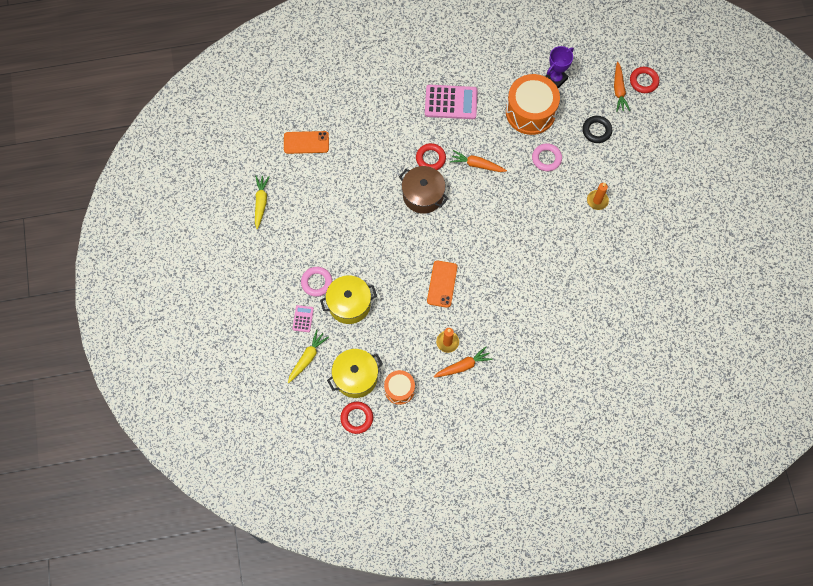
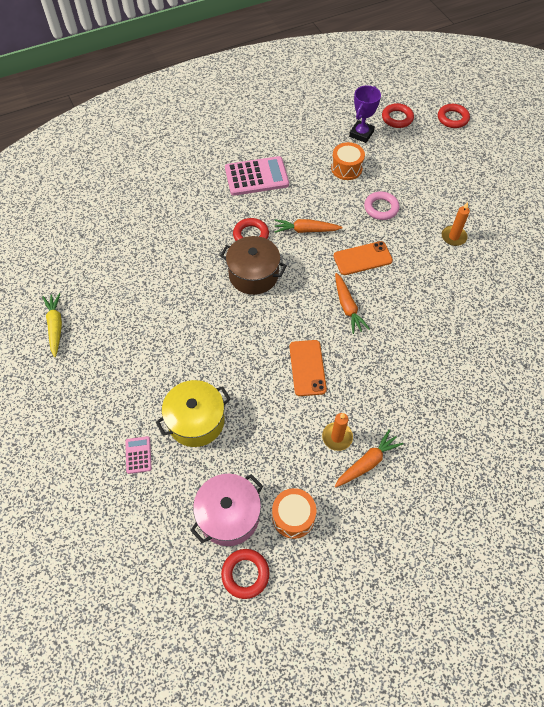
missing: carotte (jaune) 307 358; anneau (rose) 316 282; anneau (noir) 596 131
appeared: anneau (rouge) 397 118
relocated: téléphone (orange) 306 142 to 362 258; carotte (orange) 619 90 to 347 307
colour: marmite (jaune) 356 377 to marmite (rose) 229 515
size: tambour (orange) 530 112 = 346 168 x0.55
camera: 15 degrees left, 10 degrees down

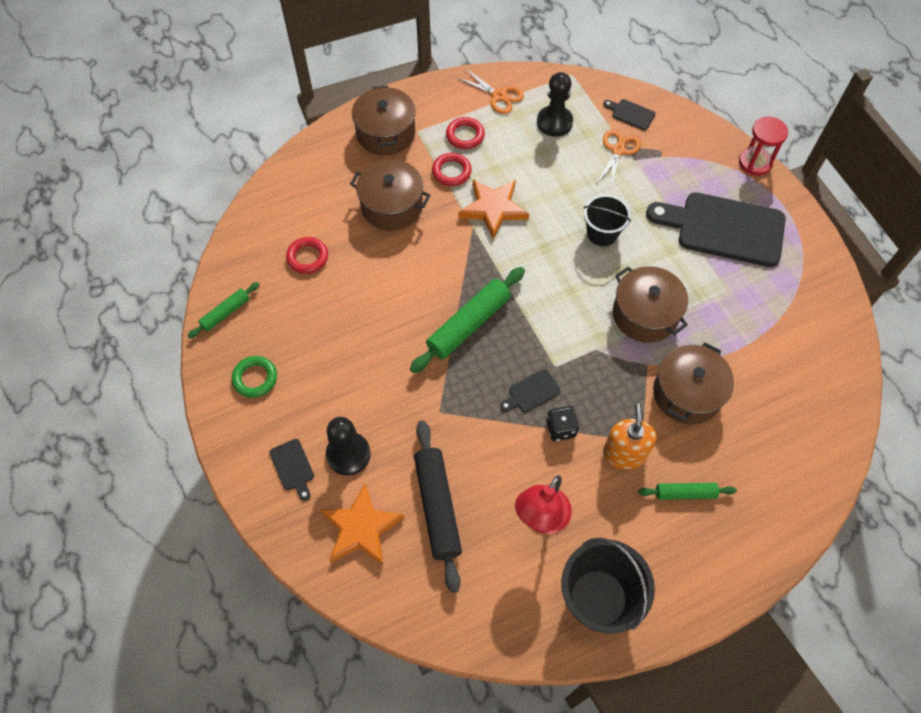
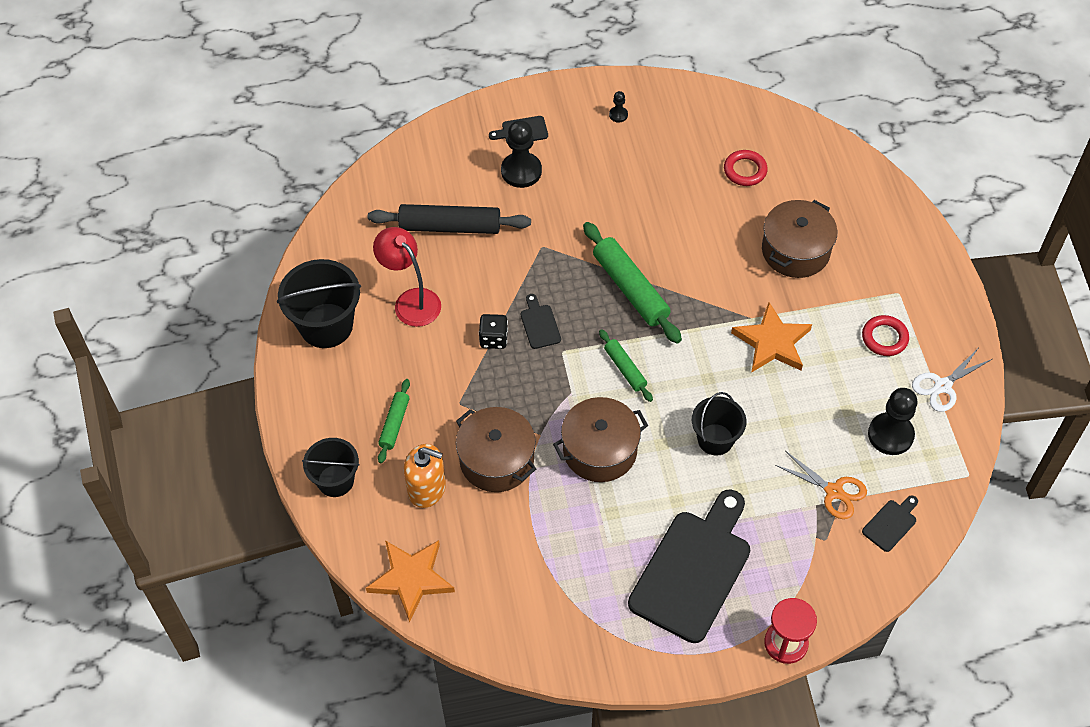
missing: marmite (marron) 385 133; anneau (rouge) 451 172
appeared: seau (noir) 335 480
relocated: étoile (orange) 361 528 to 411 579; distributeur de savon (orange) 624 453 to 427 488; rouleau à pâtisserie (vert) 225 313 to 625 369
exchanged: anneau (vert) 255 378 to pion (noir) 618 115
colour: ciseaux (orange) 499 96 to ciseaux (blanc) 942 386
camera: 105 degrees right, 5 degrees down

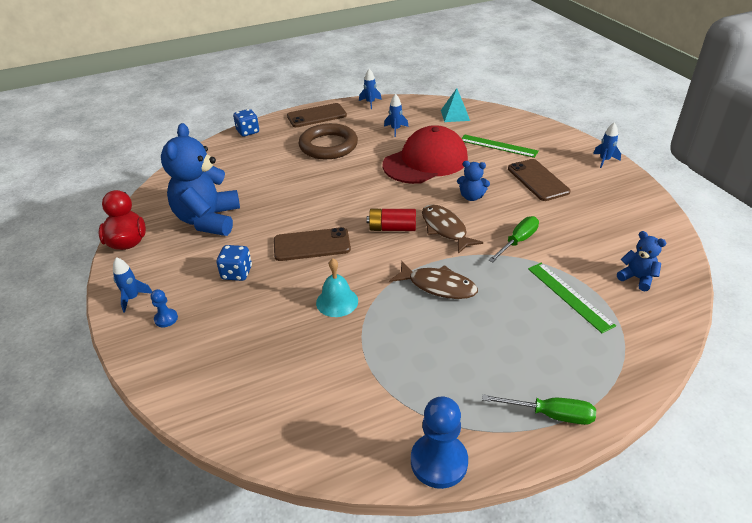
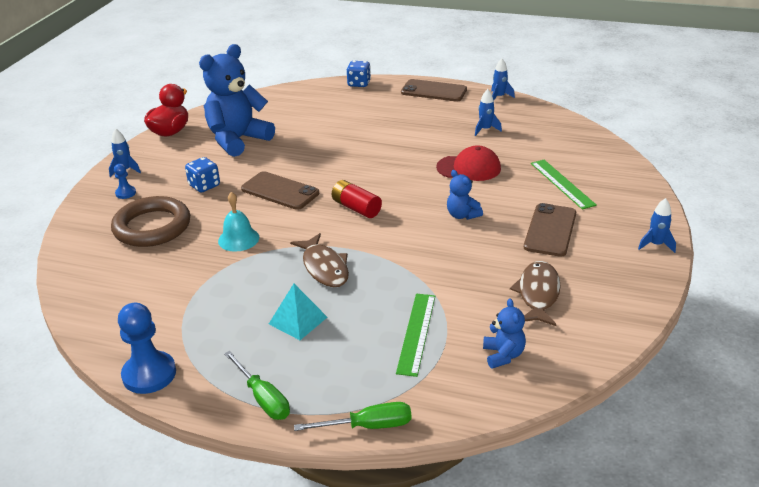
relocated: anneau (marron) 328 146 to 152 227; pyramide (turquoise) 455 115 to 298 320; tournevis (vert) 517 241 to 368 426; poisson (marron) 445 229 to 538 294
size: casquette (rouge) 425 161 = 469 168 x0.62
camera: 40 degrees right, 5 degrees down

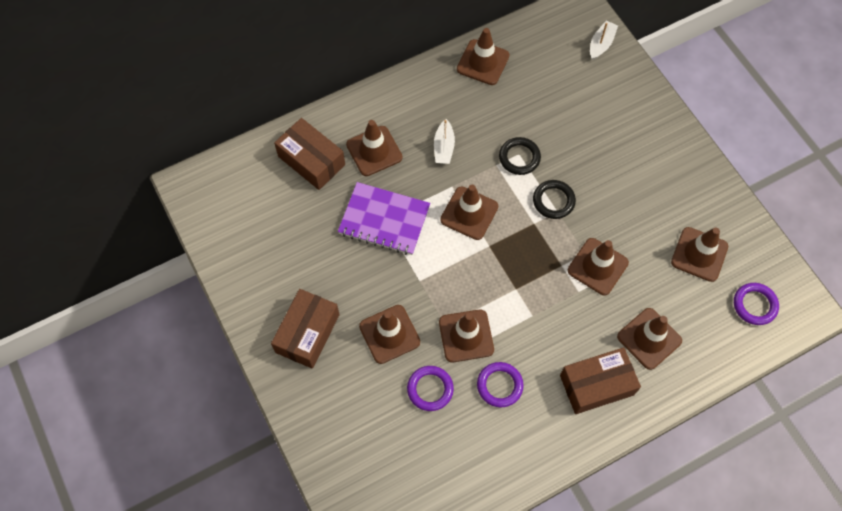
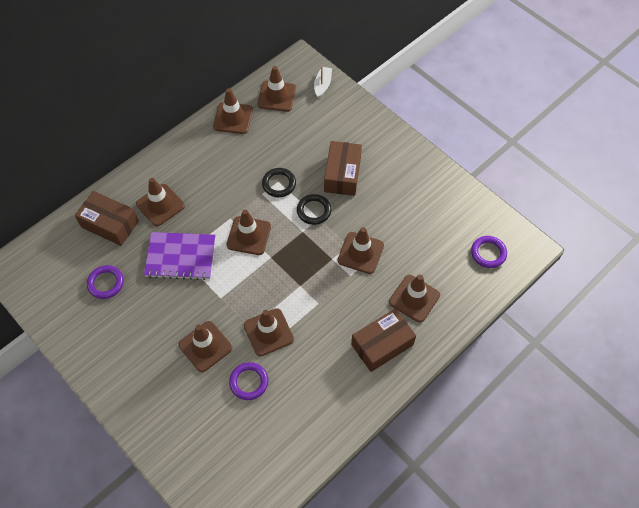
missing: bateau (blanc) 444 147
relocated: anneau (violet) 499 385 to 106 283; cône de chantier (marron) 699 254 to 277 96; boîte (marron) 307 333 to 342 174
camera: 15 degrees left, 5 degrees down

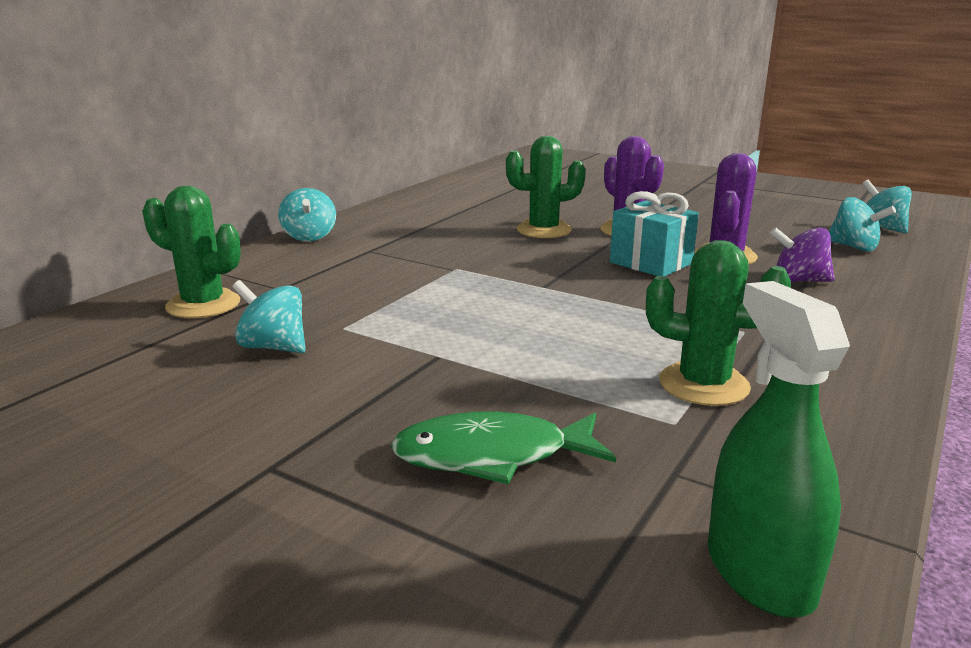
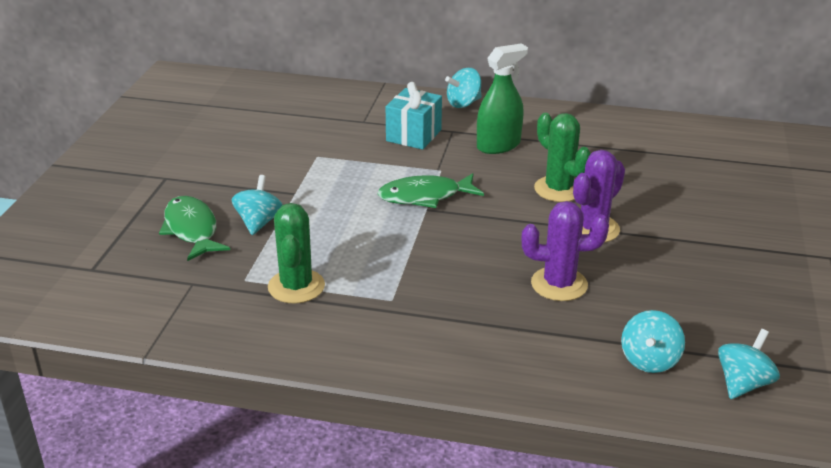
missing: cactus (vert) 203 305; toupie (violet) 798 280
appeared: poisson (vert) 425 196
relocated: toupie (turquoise) 273 347 to 259 222; cadeau (turquoise) 651 263 to 413 135; vaporisateur (vert) 759 572 to 498 145
camera: 70 degrees right, 10 degrees up

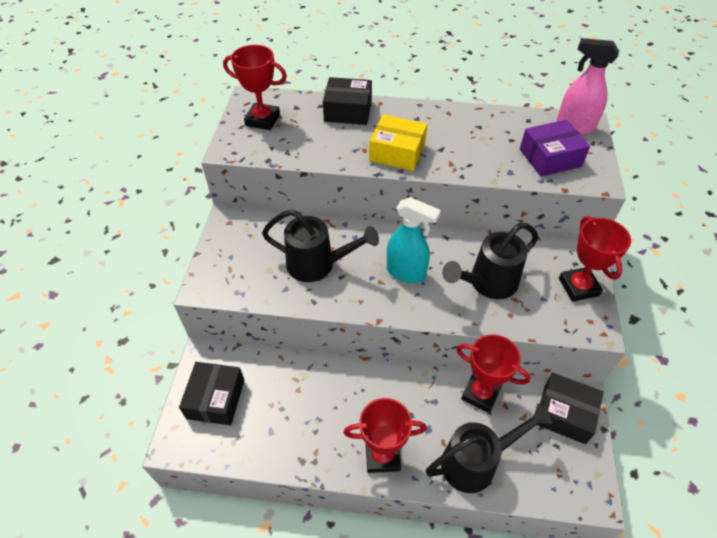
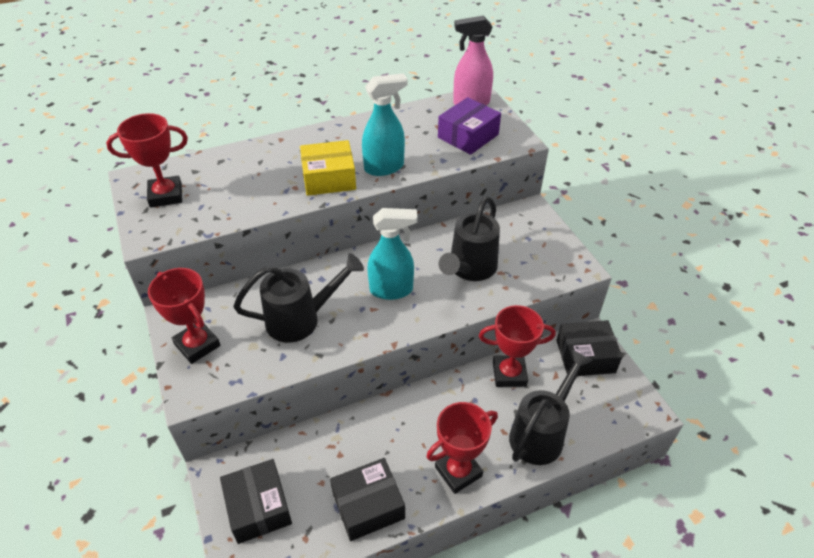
appeared: vaporisateur (turquoise) 384 167
relocated: trophée (rouge) 578 287 to 197 345; boîte (noir) 348 111 to 368 505
camera: 30 degrees left, 5 degrees down

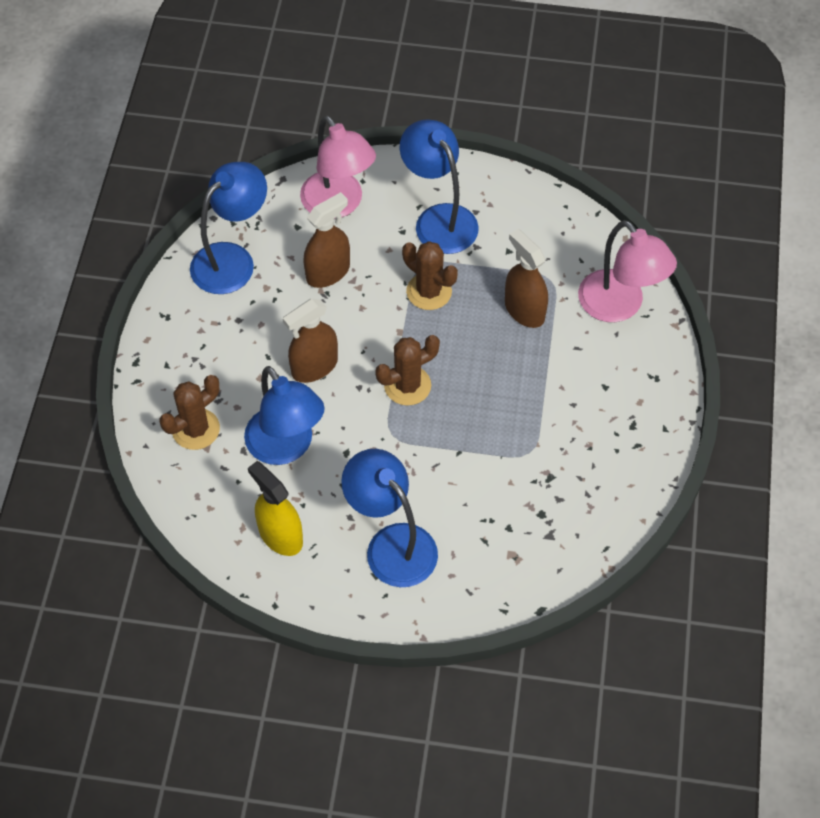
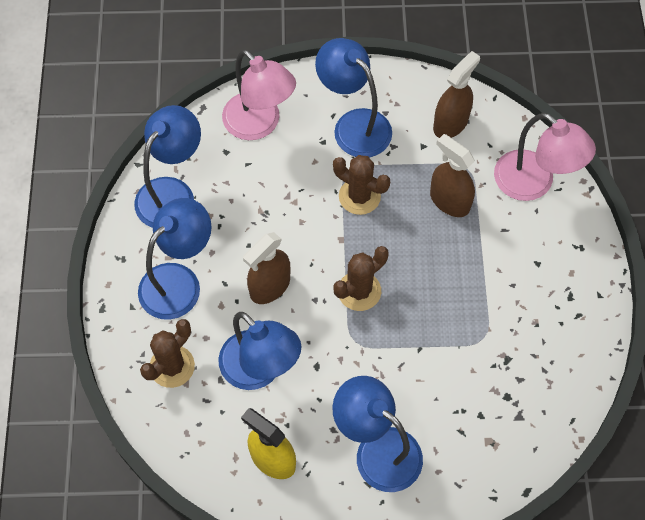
appeared: lampe (bleu) 179 281
relocated: vaporisateur (marron) 328 272 to 450 123
camera: 10 degrees left, 5 degrees up

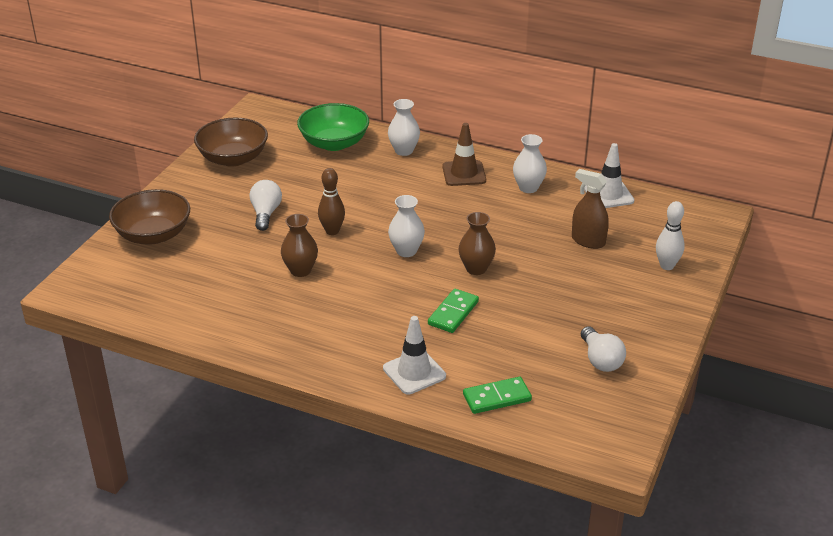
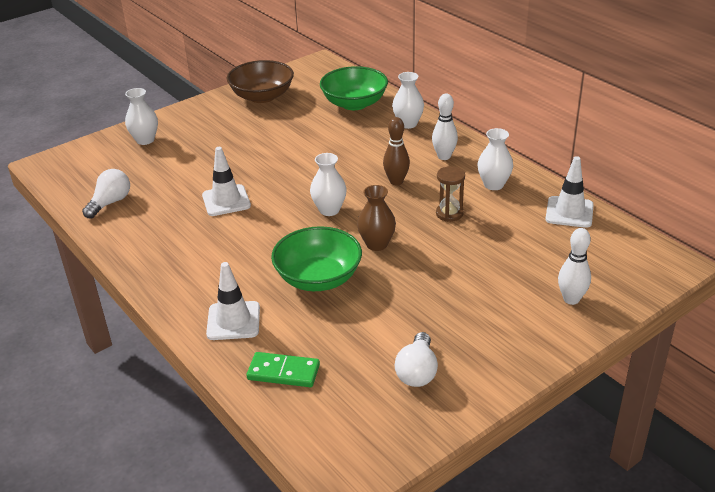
missing: vaporisateur (marron) 588 241
appeared: sablier (marron) 449 213
relocated: ampoule (blanc) 266 213 to 110 203; quille (marron) 332 231 to 396 181
exchanged: bol (marron) 153 235 to vase (blanc) 145 140; vase (marron) 300 270 to cône de chantier (blanc) 226 201; domino (vert) 453 313 to bol (vert) 318 278; cône de chantier (marron) 464 173 to quille (blanc) 444 156
camera: 30 degrees right, 0 degrees up

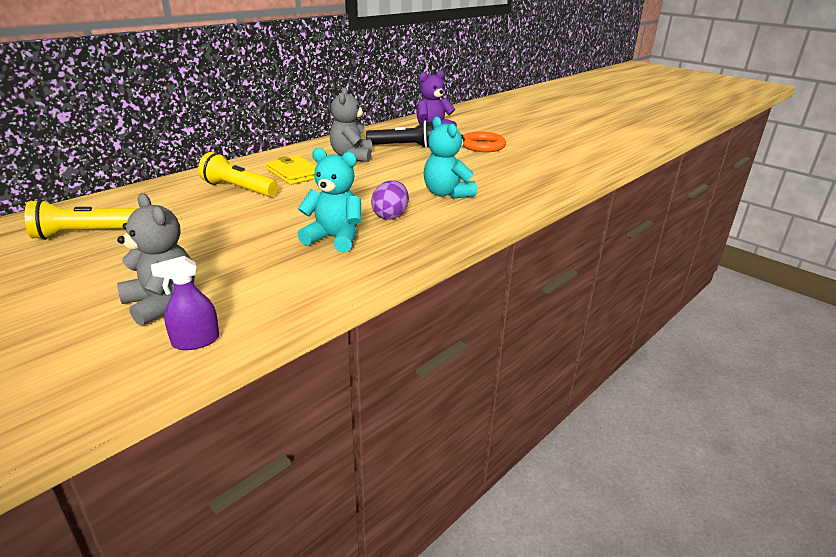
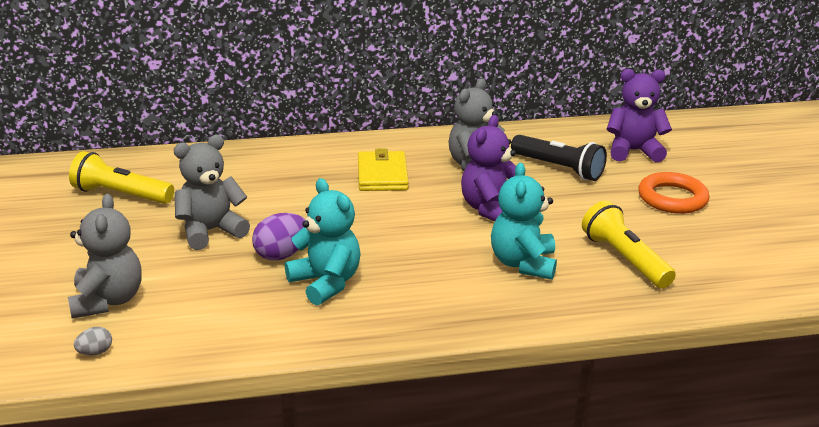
appeared: ours en peluche (gris) 210 231; ours en peluche (violet) 490 209
relocated: œuf (violet) 390 216 to 281 255; lampe de poche (jaune) 238 189 to 624 259
exchanged: vaporisateur (violet) 195 341 to œuf (gris) 95 352
camera: 35 degrees right, 0 degrees up

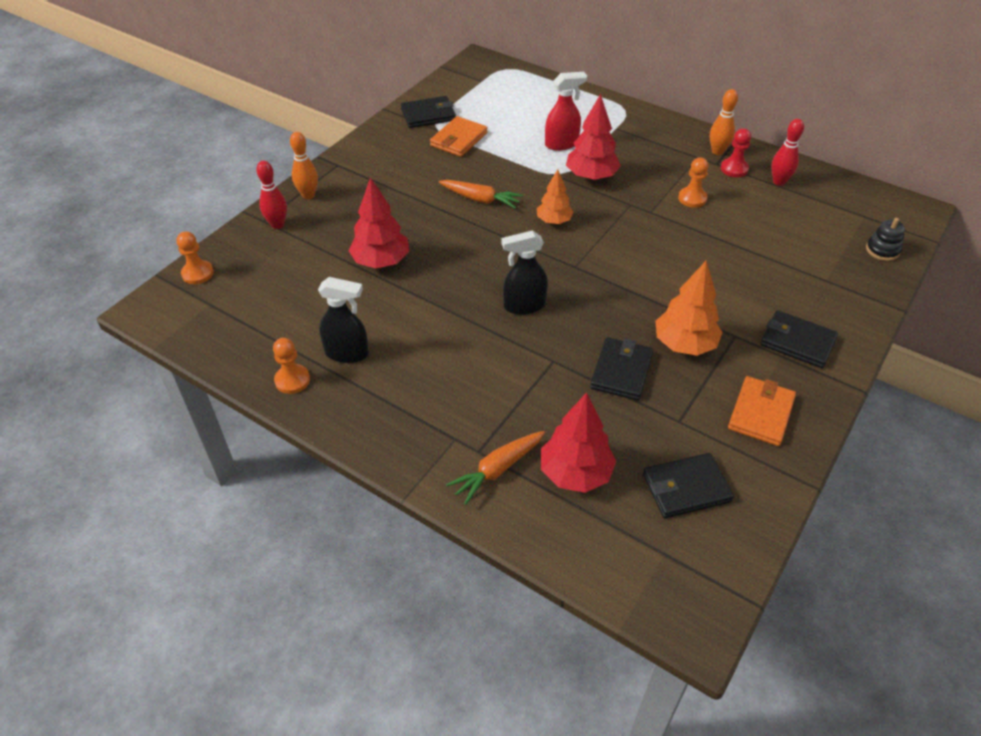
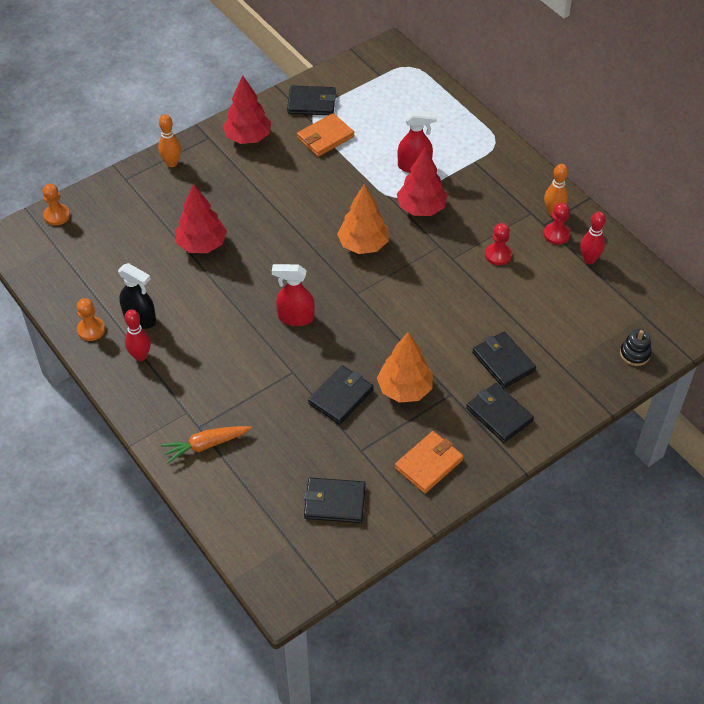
missing: carotte (orange) 480 199
appeared: portefeuille (noir) 503 361
relocated: quille (rouge) 277 225 to 140 356; arbre (rouge) 575 473 to 248 137
colour: vaporisateur (noir) 524 306 to vaporisateur (rouge) 295 317; pion (orange) 692 198 to pion (rouge) 498 255
size: arbre (orange) 554 221 = 363 245 x1.55
camera: 20 degrees right, 5 degrees up

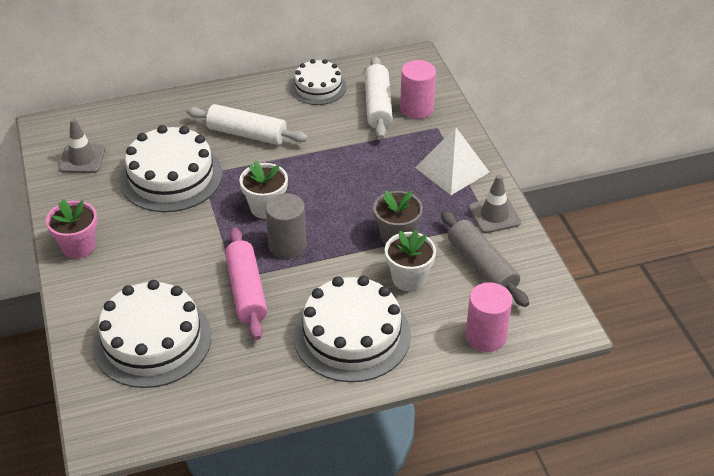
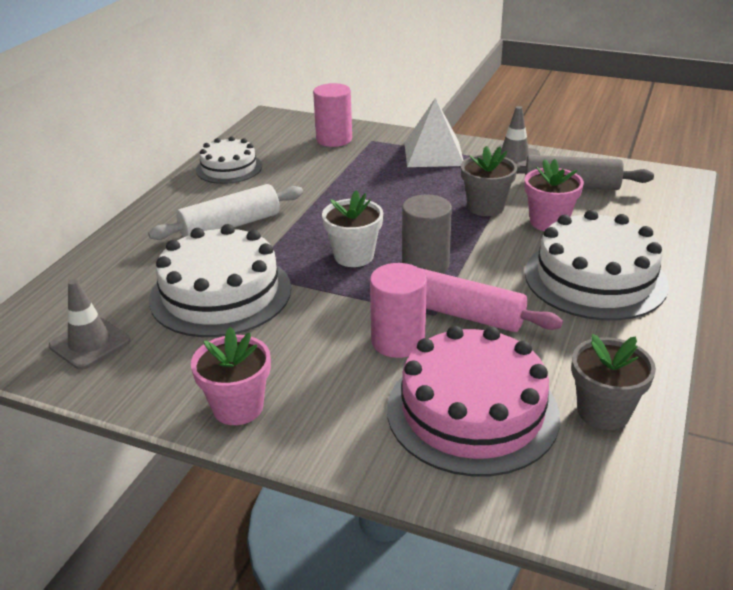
missing: rouleau à pâtisserie (blanc) 378 105
appeared: pot de fleurs (gris) 603 411
relocated: cylindre (rose) 485 336 to 398 341
colour: gâteau (blanc) 152 340 to gâteau (rose) 472 411; pot de fleurs (blanc) 408 279 to pot de fleurs (rose) 548 222
camera: 50 degrees left, 10 degrees down

